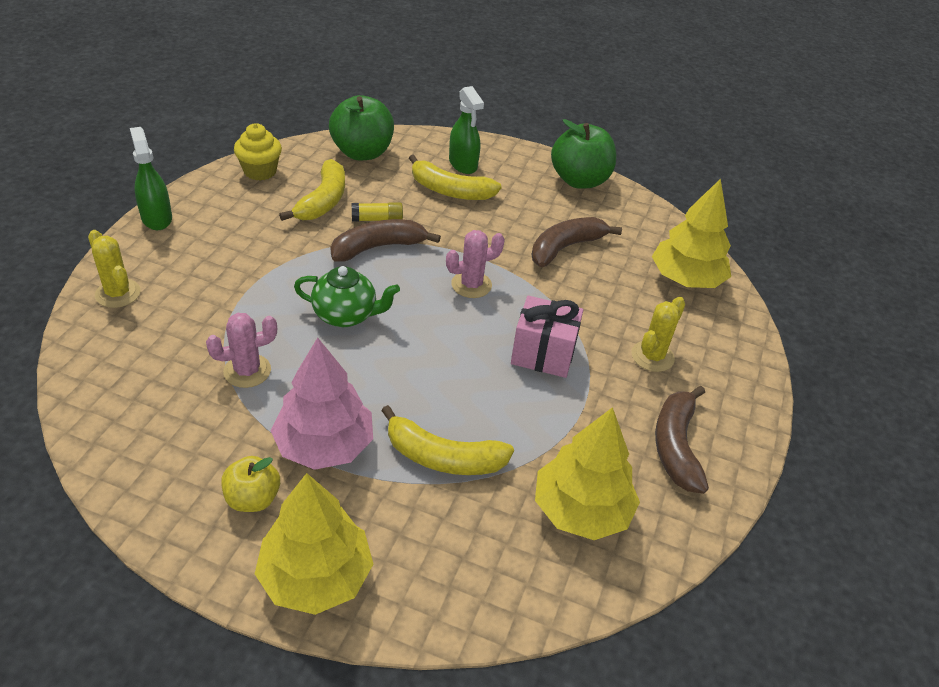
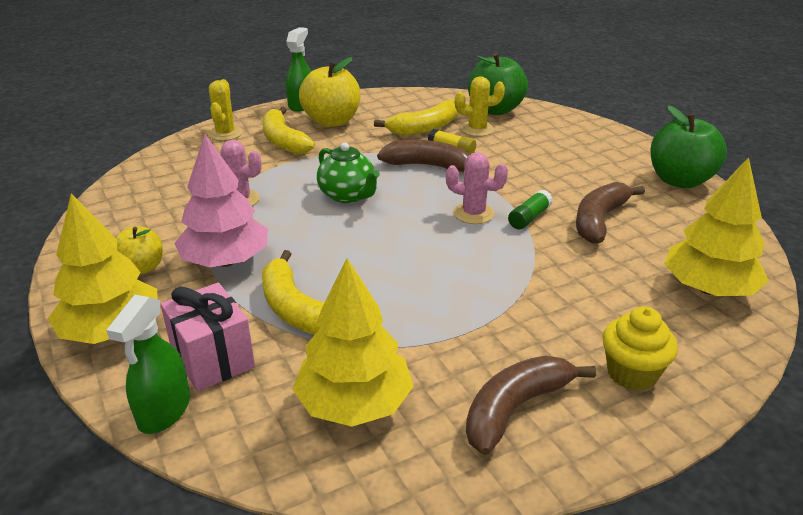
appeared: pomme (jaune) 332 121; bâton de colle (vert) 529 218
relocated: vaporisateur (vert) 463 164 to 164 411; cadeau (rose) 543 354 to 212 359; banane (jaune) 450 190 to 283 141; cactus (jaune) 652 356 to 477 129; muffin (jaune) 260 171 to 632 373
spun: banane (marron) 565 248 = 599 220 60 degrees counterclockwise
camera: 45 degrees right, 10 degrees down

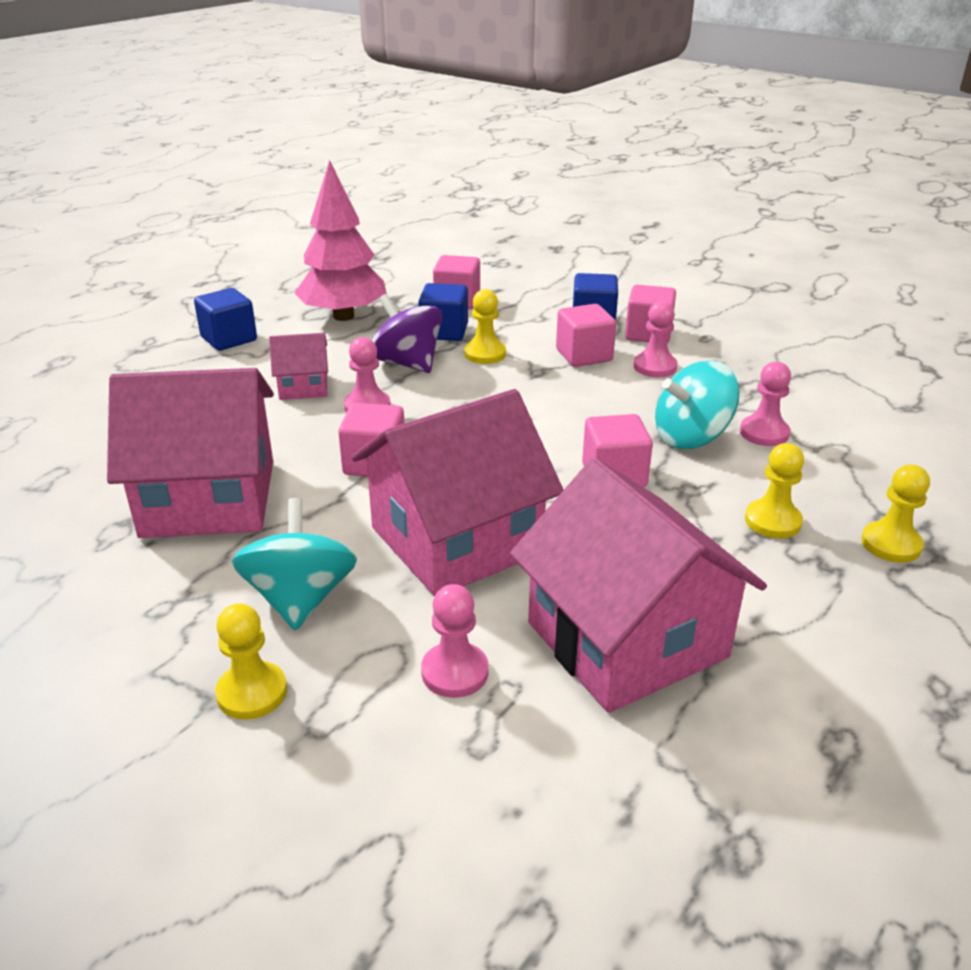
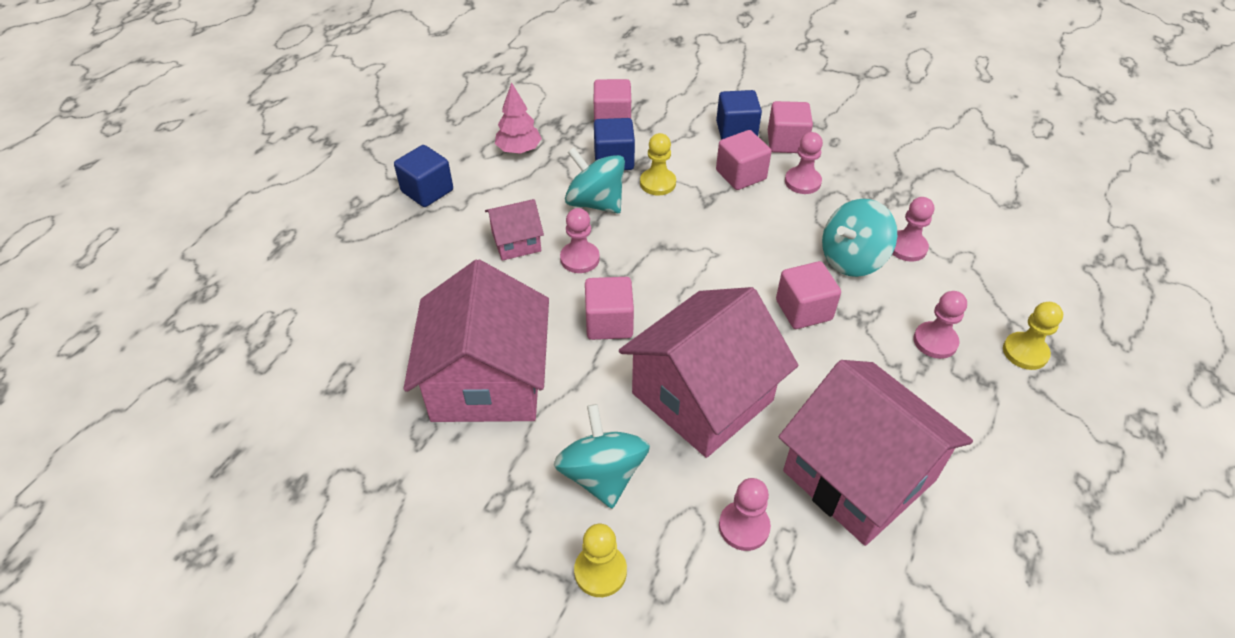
colour: toupie (violet) 407 363 to toupie (turquoise) 595 202; pion (jaune) 772 521 to pion (rose) 935 341
spun: maison (rose) 209 498 = 487 381 75 degrees counterclockwise
size: arbre (rose) 343 316 = 519 150 x0.58
camera: 10 degrees left, 15 degrees up

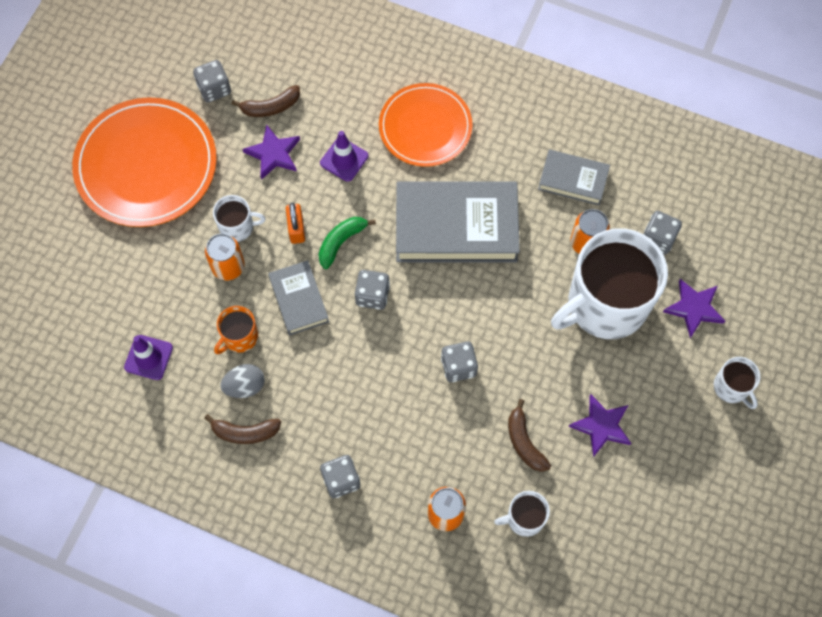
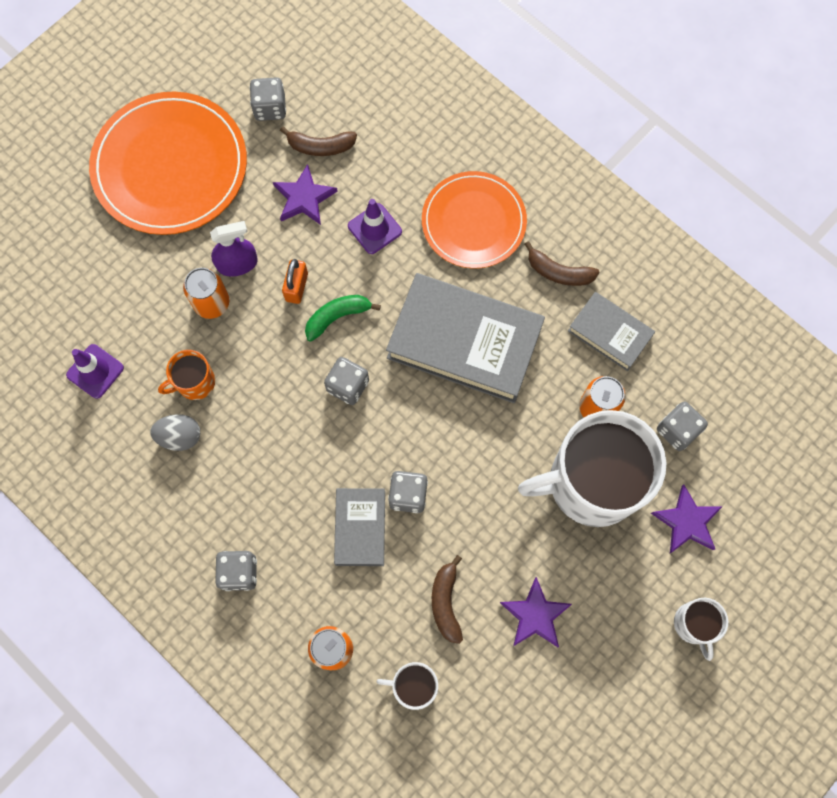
relocated: livre (gris) 299 300 to 360 528; banane (marron) 245 432 to 558 272
exchanged: tasse (blanc) 237 227 to vaporisateur (violet) 237 264
camera: 20 degrees right, 5 degrees up

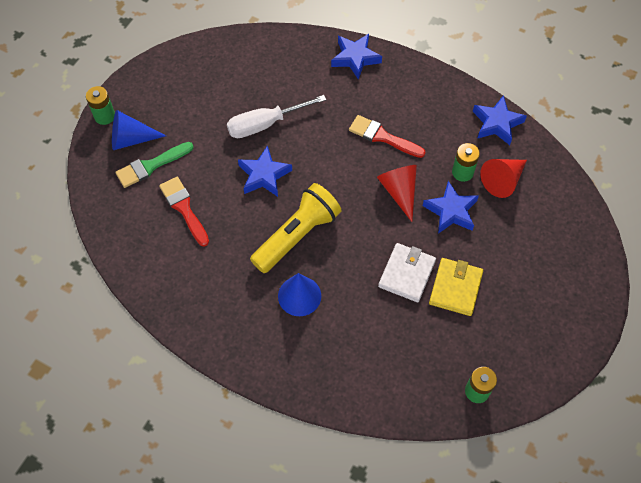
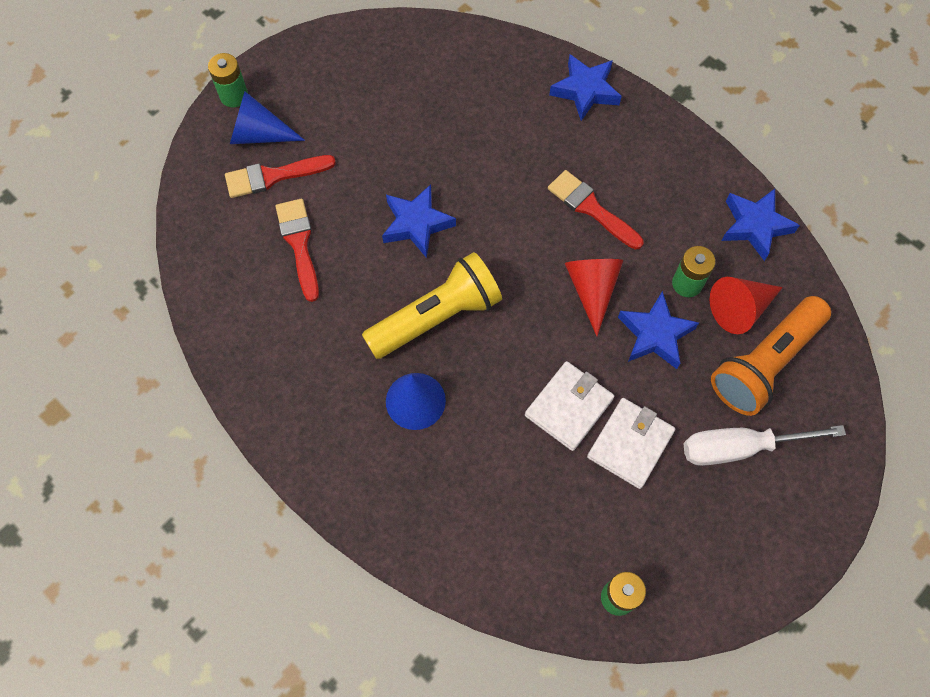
appeared: lampe de poche (orange) 764 363
relocated: tournevis (blanc) 265 124 to 740 447
colour: pinceau (vert) 151 166 to pinceau (rouge) 273 176; portefeuille (jaune) 455 288 to portefeuille (blanc) 630 444
camera: 15 degrees right, 5 degrees up

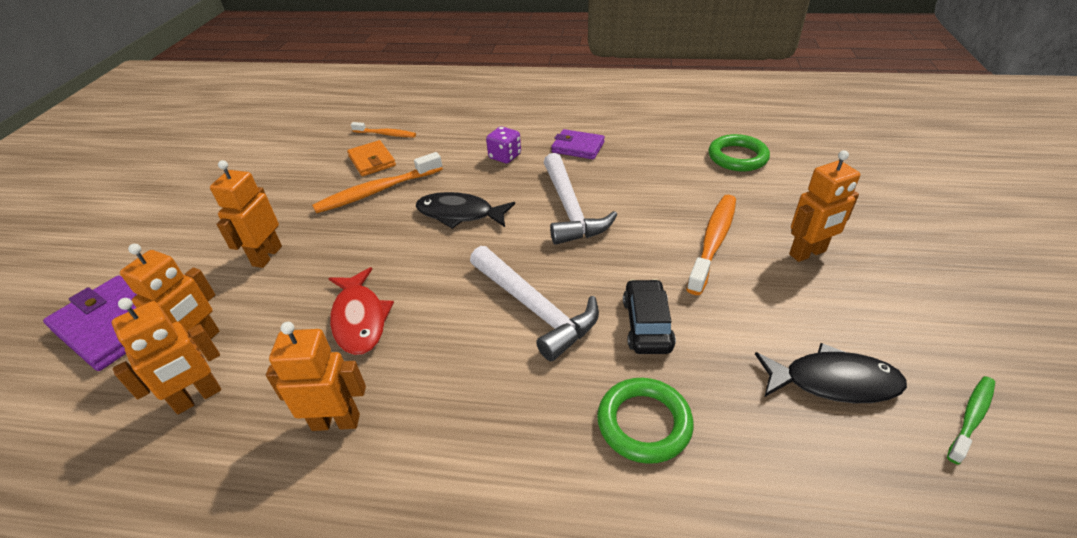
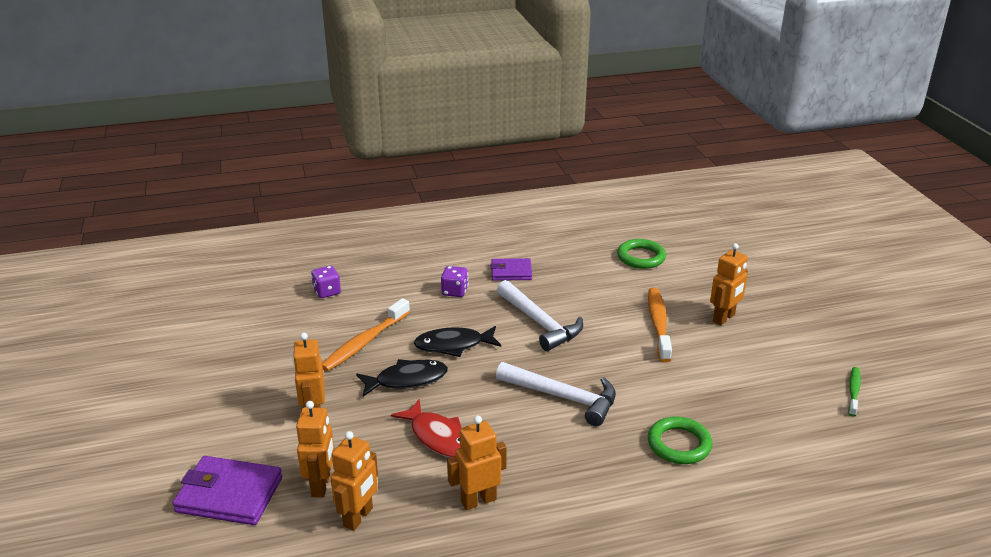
missing: portefeuille (orange) 372 161; voiture (noir) 647 324
relocated: poisson (noir) 833 382 to 407 380
exchanged: brosse à dents (orange) 386 134 to dé (violet) 327 292
camera: 25 degrees left, 10 degrees down

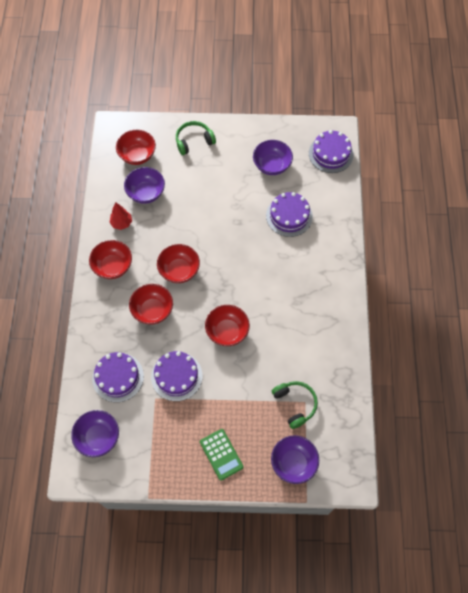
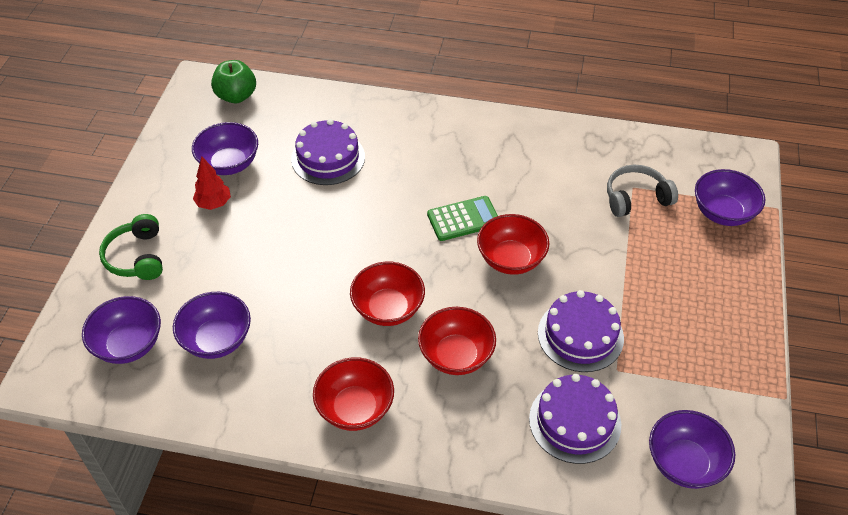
relocated: arbre (rouge) 121 223 to 214 203; calculatrice (vert) 221 454 to 463 219
exchanged: gâteau (violet) 331 154 to pomme (vert) 236 96
colour: bol (rouge) 137 155 to bol (violet) 129 345; casque audio (vert) 295 404 to casque audio (gris) 636 198
camera: 80 degrees left, 15 degrees down

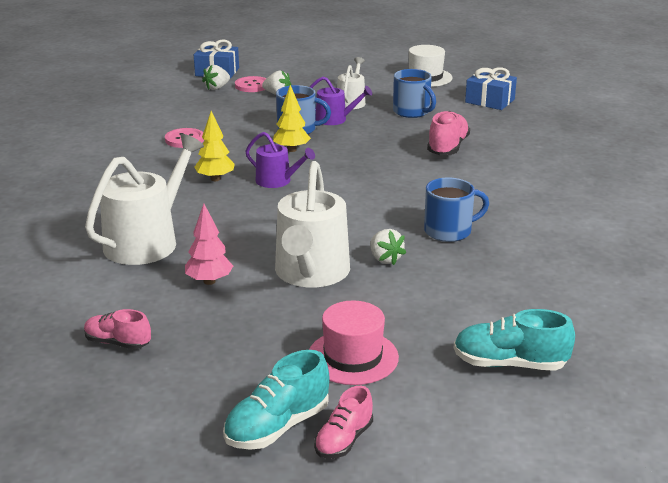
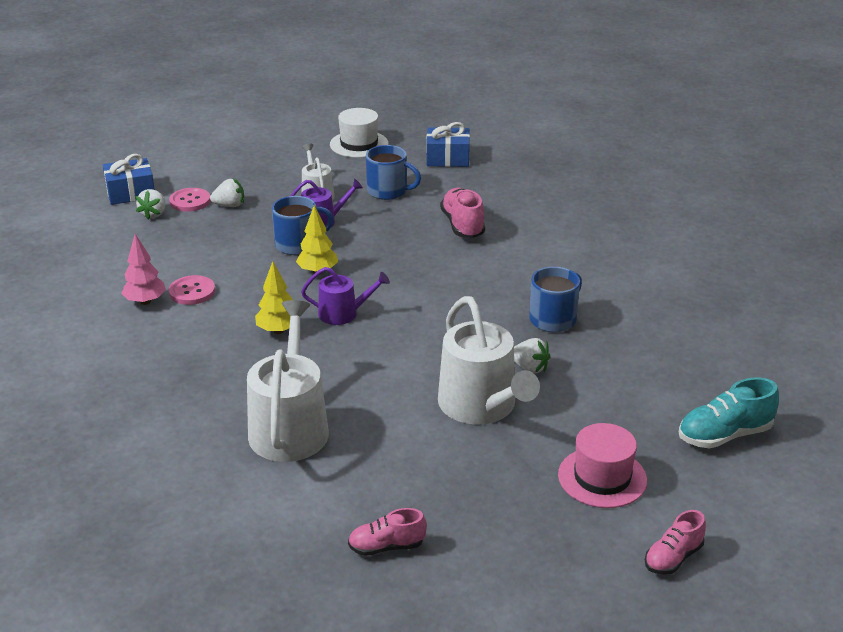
missing: chaussure (turquoise) 277 427
relocated: arbre (rose) 209 281 to 145 301
spun: chaussure (rose) 344 440 = 673 558 45 degrees clockwise
camera: 30 degrees left, 5 degrees up

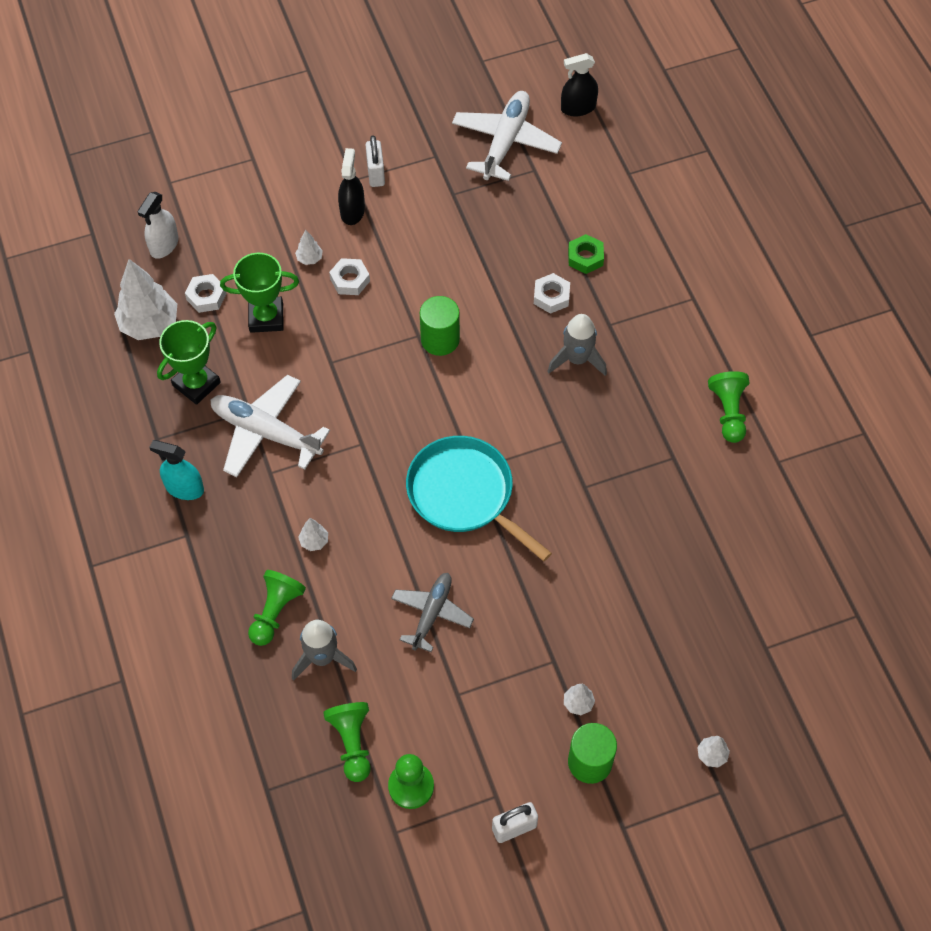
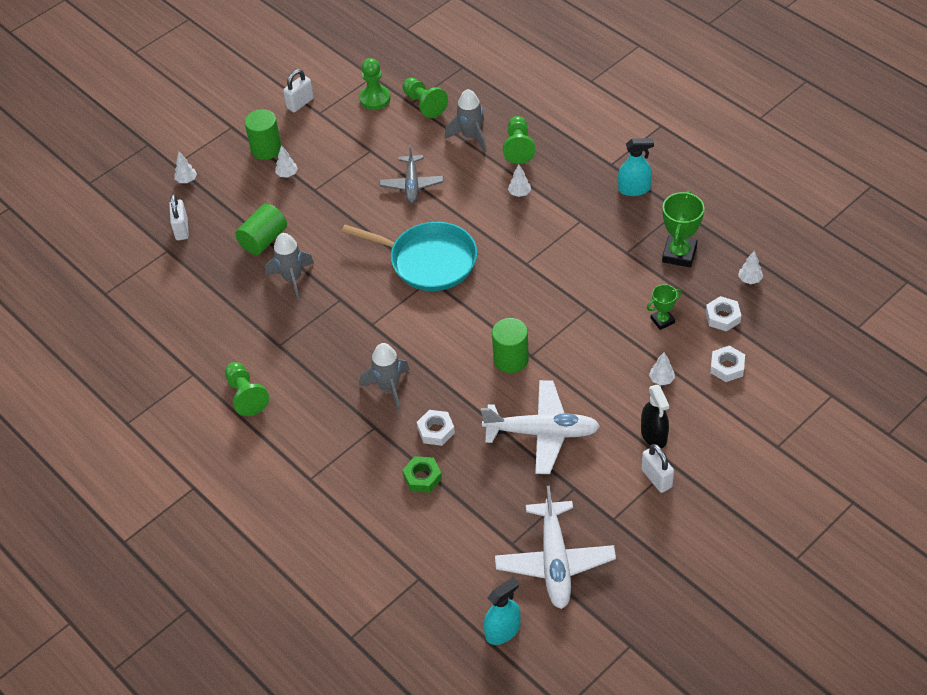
missing: vaporisateur (blanc) 164 245
appeared: cadenas (blanc) 181 229; cylindre (vert) 263 240; fusée (gris) 292 278
relocated: avion (blanc) 265 432 to 542 433; écrou (blanc) 350 280 to 727 367
colour: vaporisateur (noir) 578 108 to vaporisateur (turquoise) 502 631
size: trophée (vert) 266 318 = 662 320 x0.59; arbre (blanc) 149 324 = 749 280 x0.45
camera: 160 degrees right, 10 degrees down

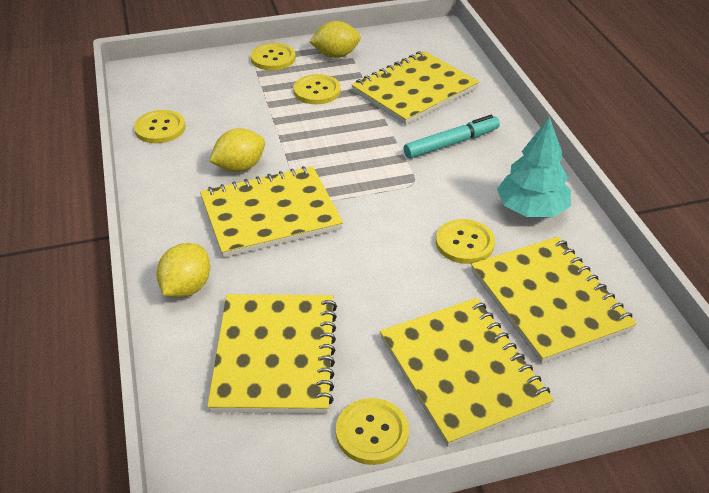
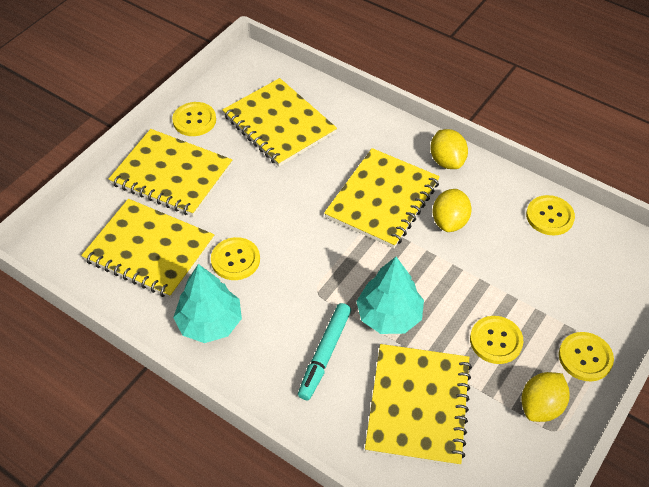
appeared: arbre (turquoise) 389 315
relocated: citron (jaune) 187 287 to 447 161
camera: 140 degrees right, 10 degrees up

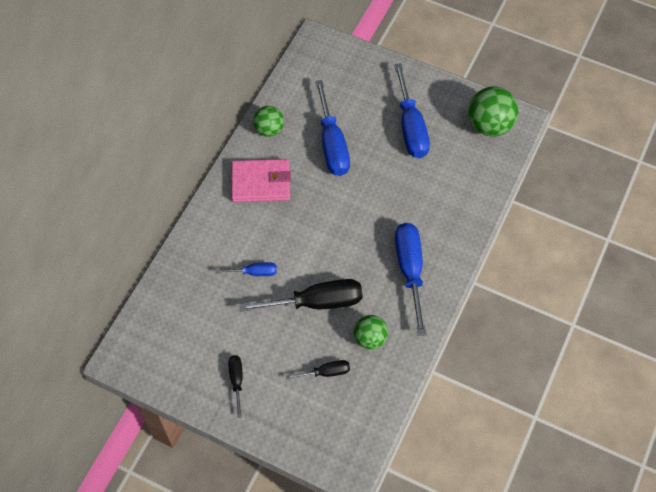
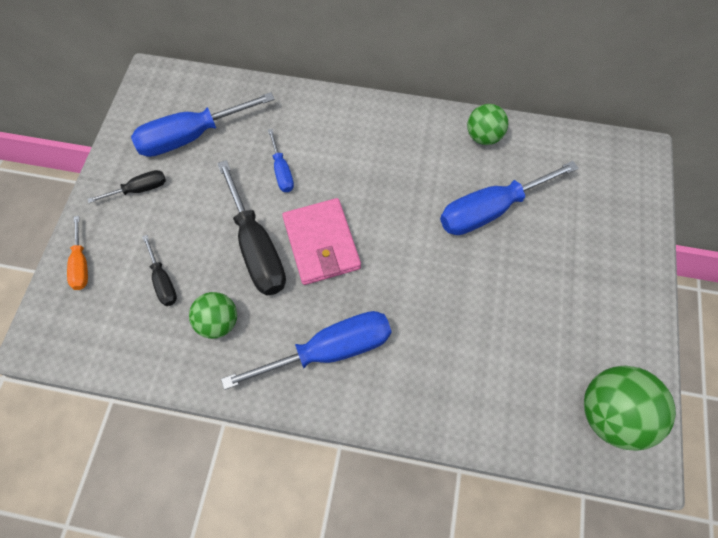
appeared: tournevis (orange) 81 264
relocated: tournevis (bleu) 411 127 to 191 136; portefeuille (rose) 261 183 to 321 243
camera: 75 degrees right, 5 degrees up

